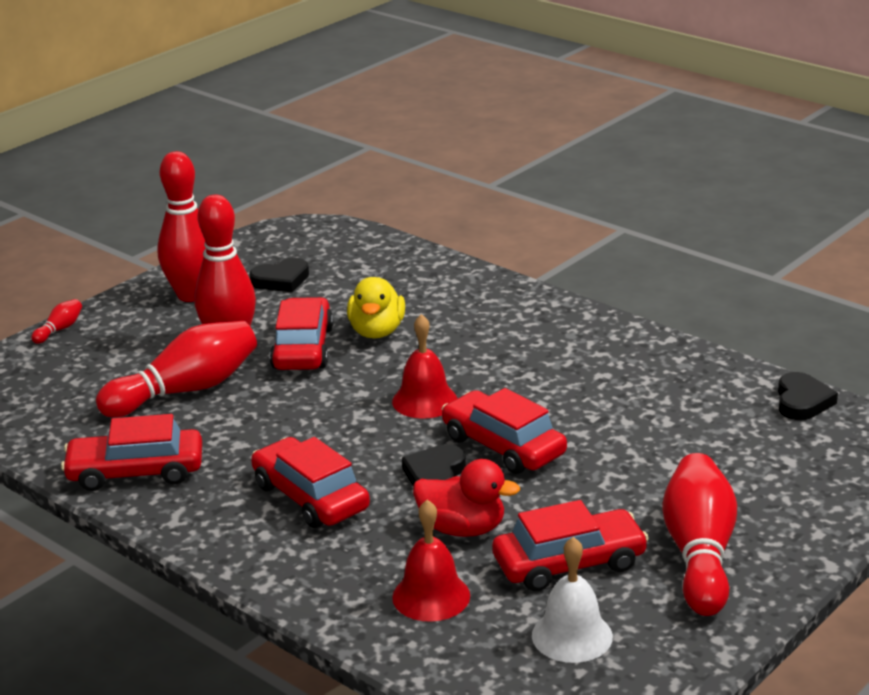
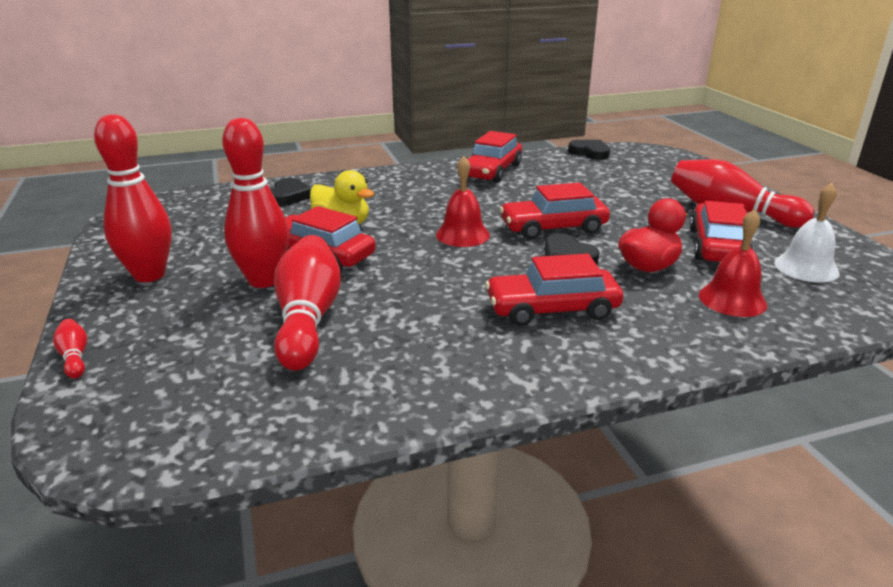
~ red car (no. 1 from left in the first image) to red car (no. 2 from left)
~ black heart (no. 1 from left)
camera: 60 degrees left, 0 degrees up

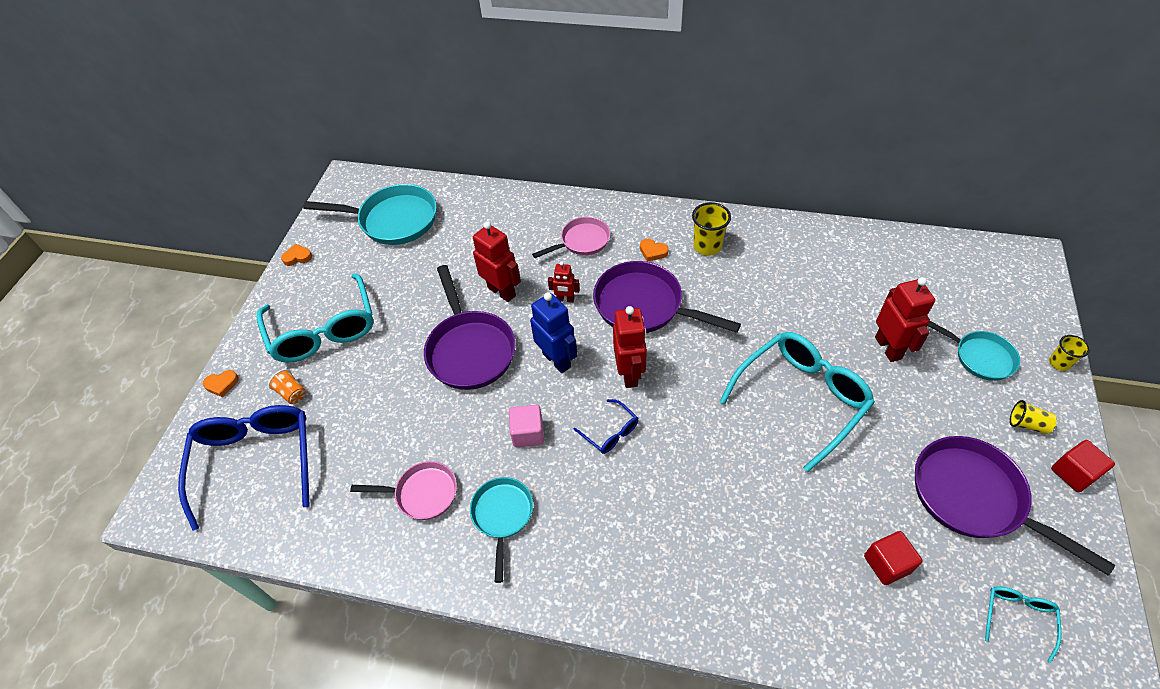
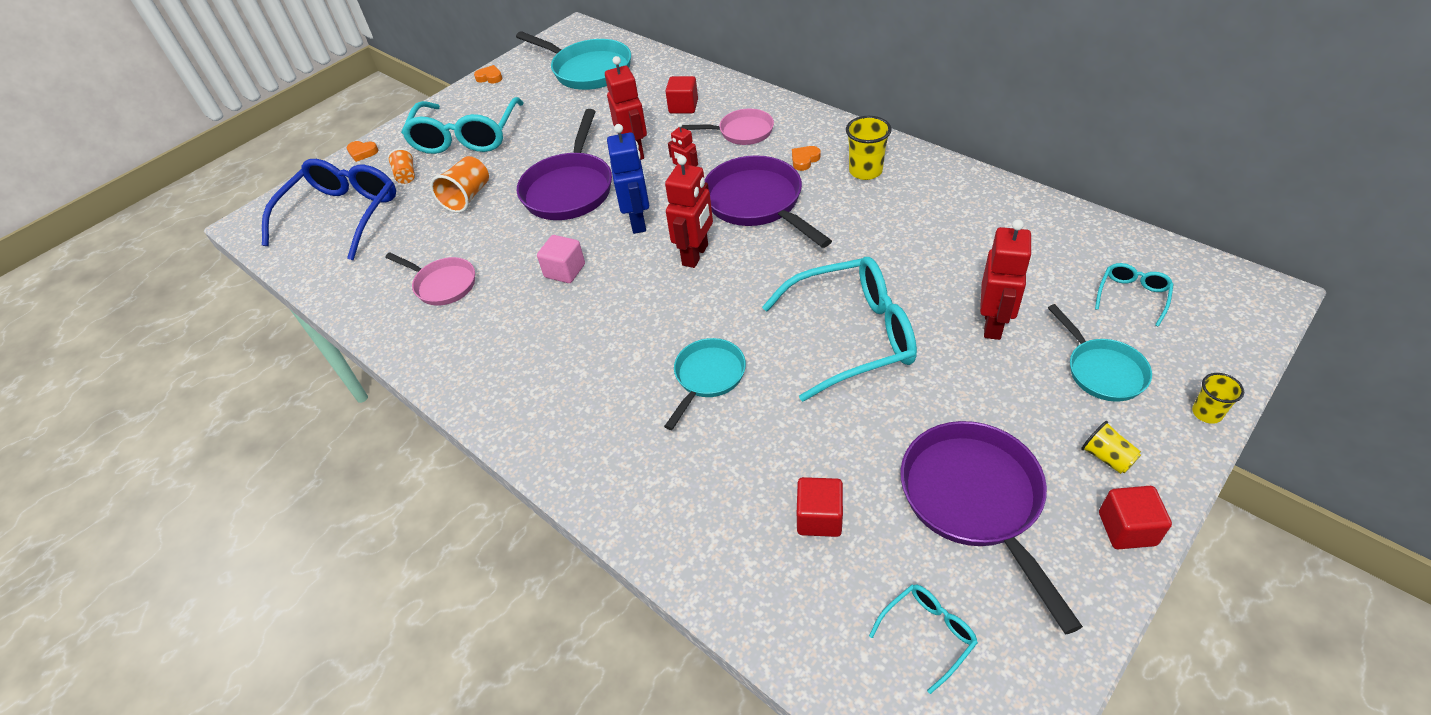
- blue glasses (no. 2 from left)
+ orange cup (no. 2 from left)
+ red cube (no. 1 from left)
+ turquoise glasses (no. 4 from left)
~ turquoise pan (no. 2 from left)
~ orange heart (no. 3 from left) 75 degrees clockwise
camera: 30 degrees right, 5 degrees down

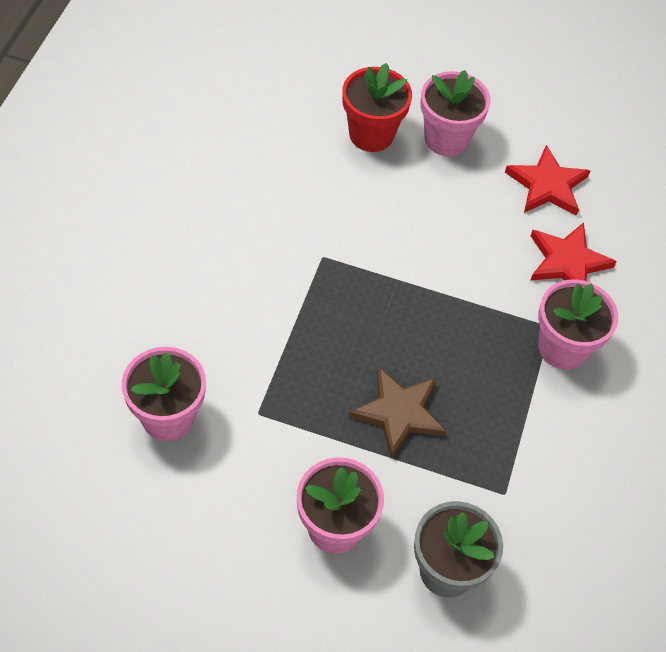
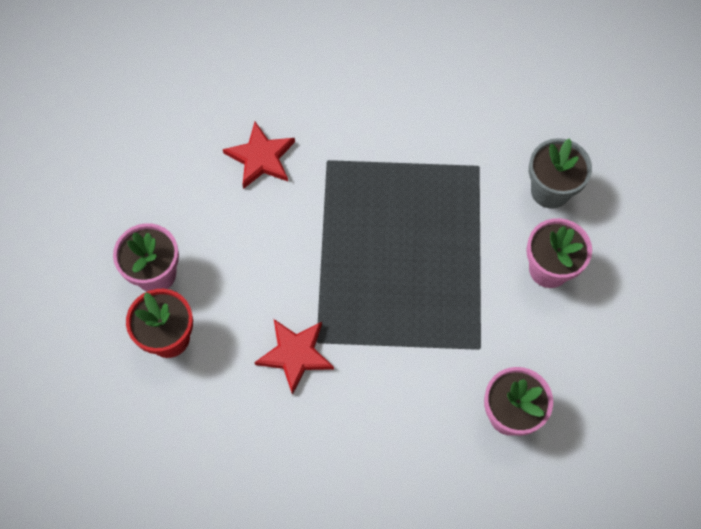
- brown star
- pink flower pot (no. 4 from left)
~ red star (no. 1 from left in the first image) to red star (no. 2 from left)
camera: 100 degrees left, 10 degrees up

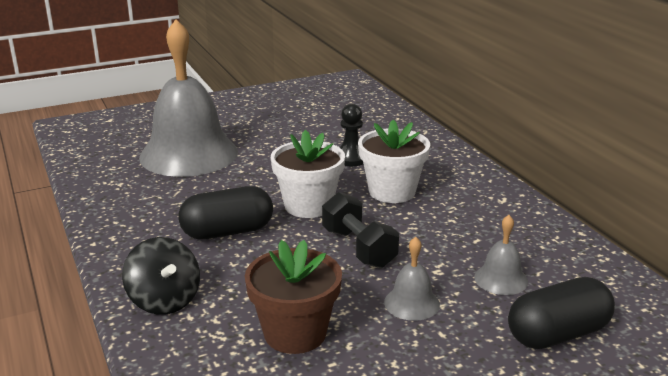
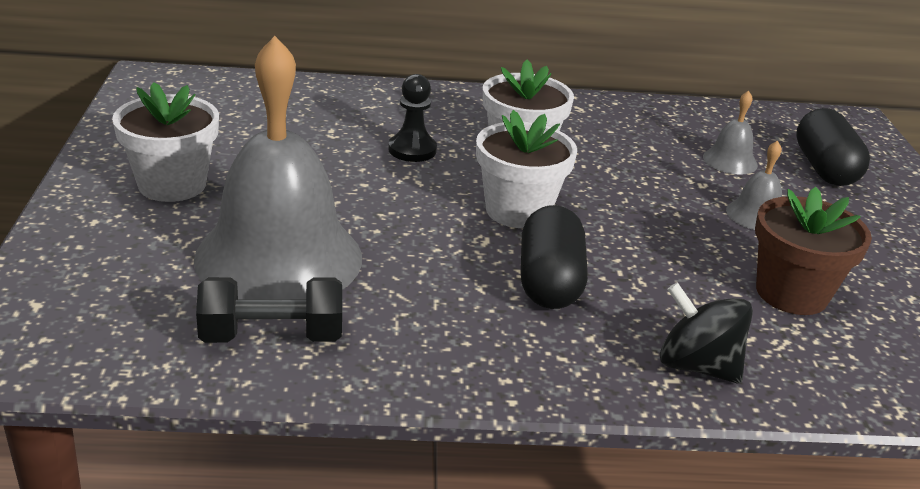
+ white flower pot (no. 1 from left)
~ black dumbbell
~ black spinning top 135 degrees counterclockwise
camera: 70 degrees left, 5 degrees up

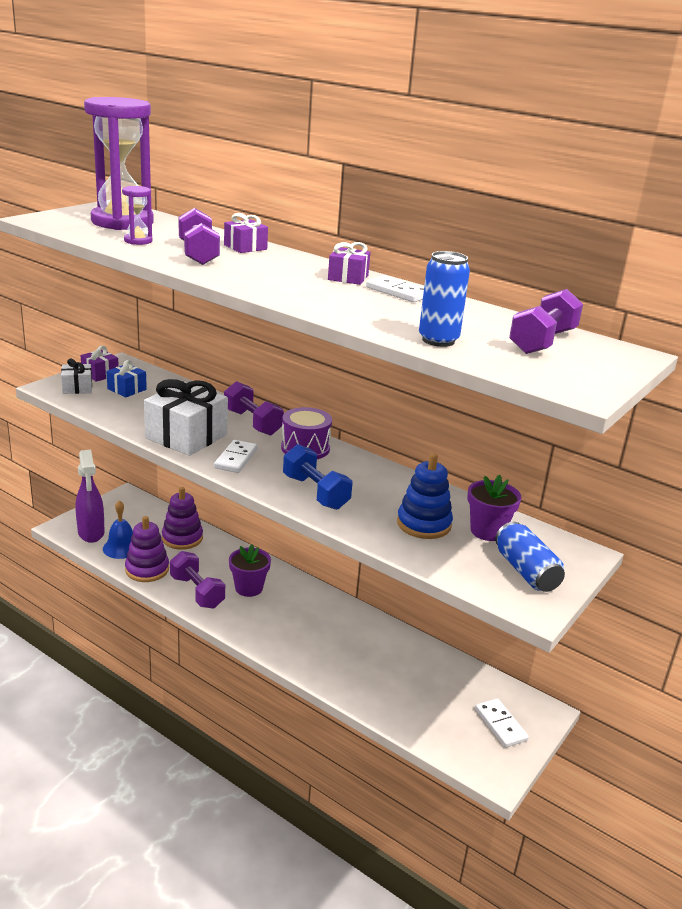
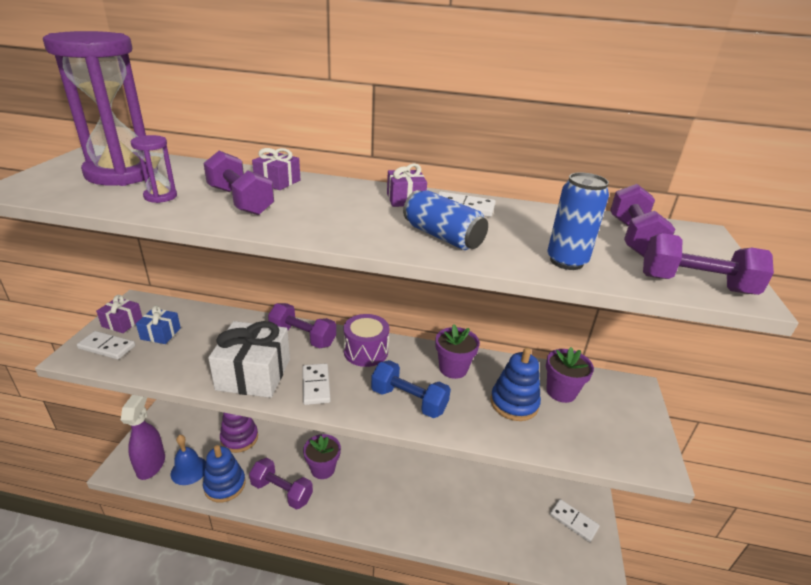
+ purple flower pot (no. 2 from left)
+ purple dumbbell (no. 5 from left)
~ blue can (no. 2 from left in the first image) to blue can (no. 1 from left)
~ white gift (no. 1 from left) to white domino (no. 1 from left)
~ purple stacking toy (no. 1 from left) to blue stacking toy (no. 1 from left)
~ purple spray bottle 135 degrees counterclockwise
camera: 25 degrees left, 5 degrees up

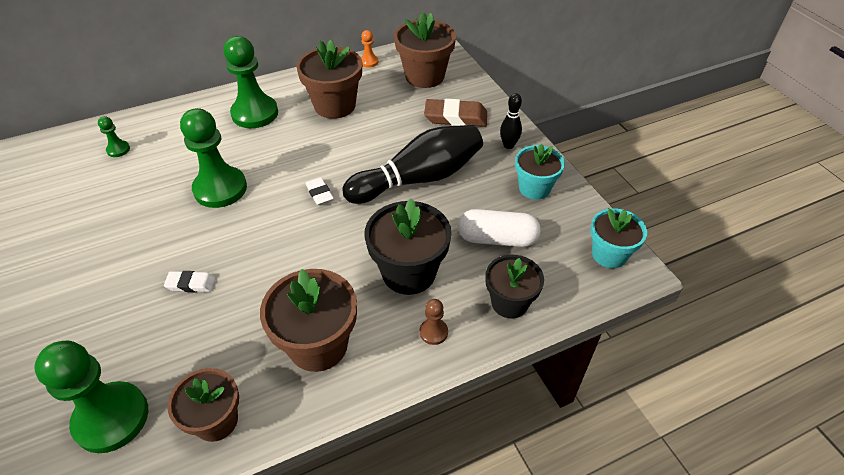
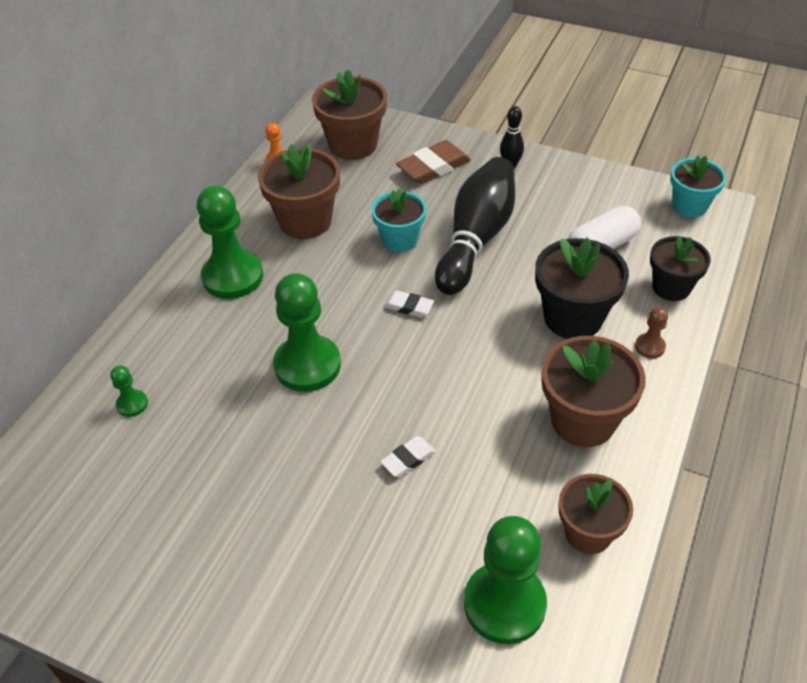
~ turquoise flower pot (no. 1 from left)
camera: 40 degrees left, 0 degrees up

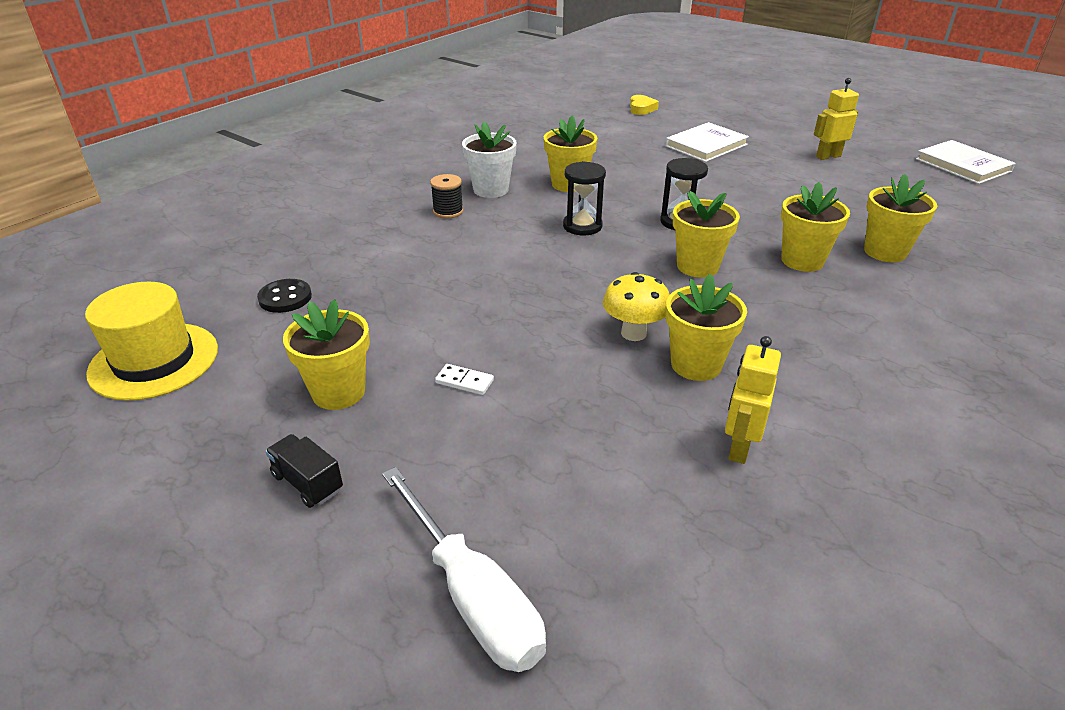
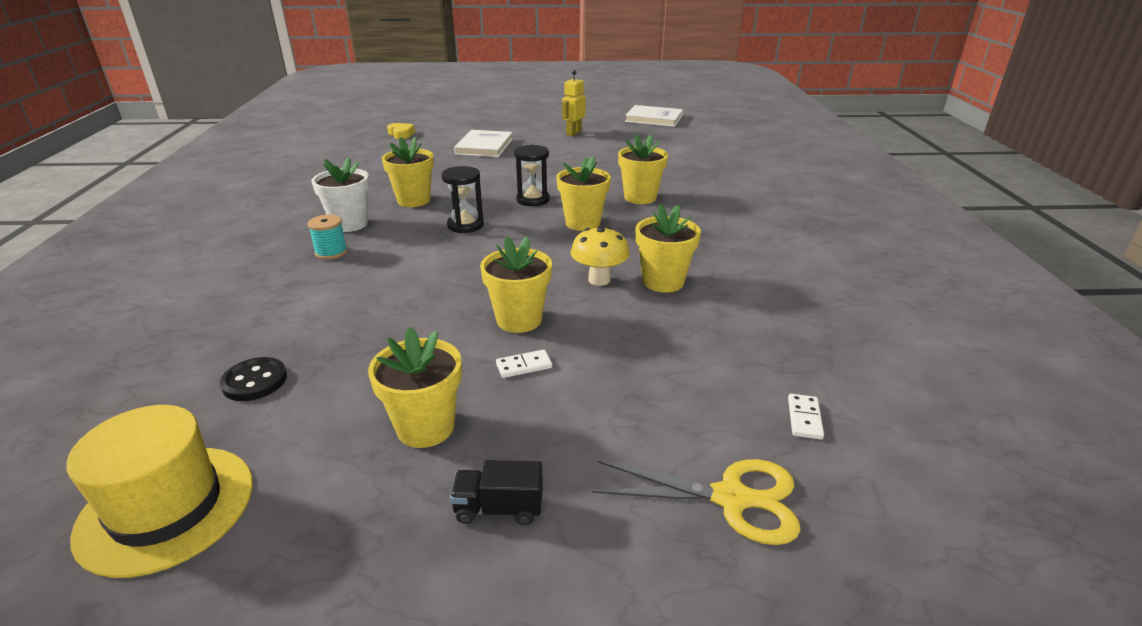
- yellow robot (no. 1 from left)
+ white domino (no. 2 from left)
~ yellow flower pot (no. 6 from left in the first image) to yellow flower pot (no. 3 from left)
~ white screwdriver to yellow scissors
~ black spool to turquoise spool
camera: 40 degrees left, 5 degrees down

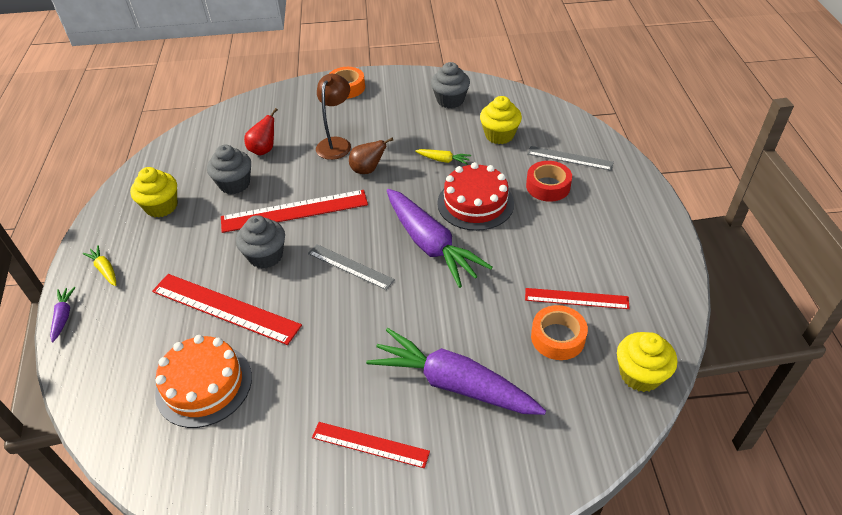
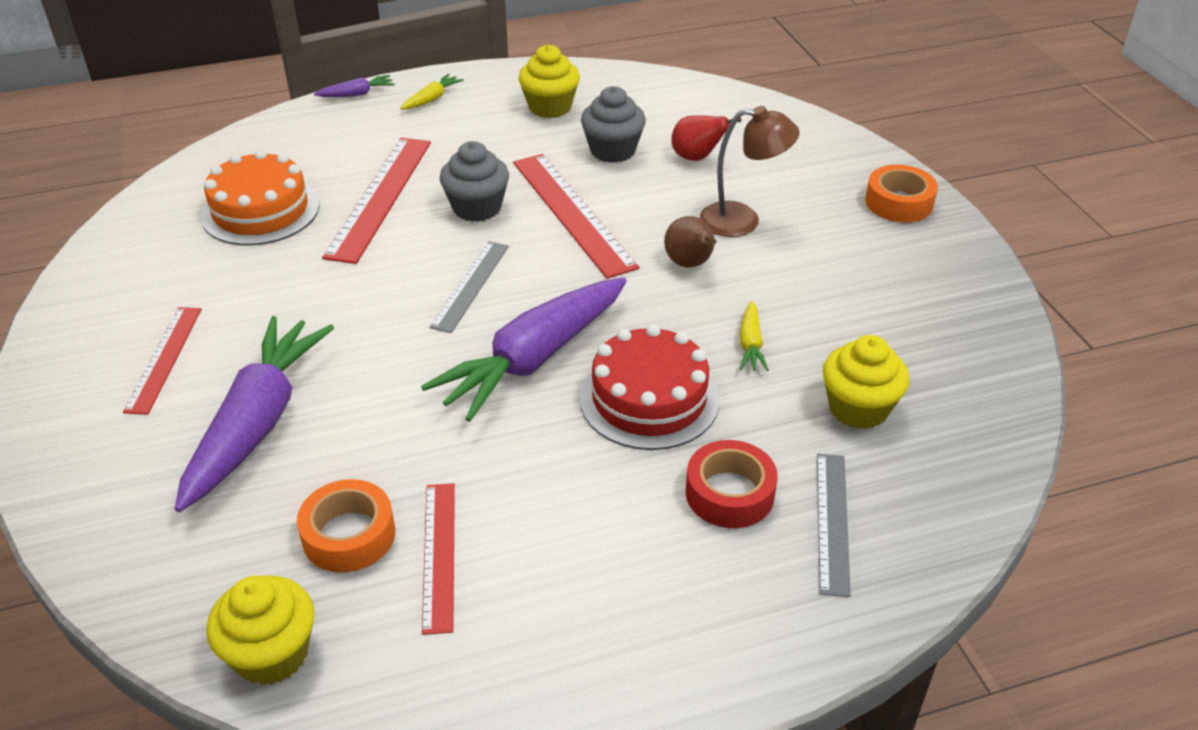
- grey cupcake (no. 3 from left)
camera: 75 degrees right, 5 degrees down

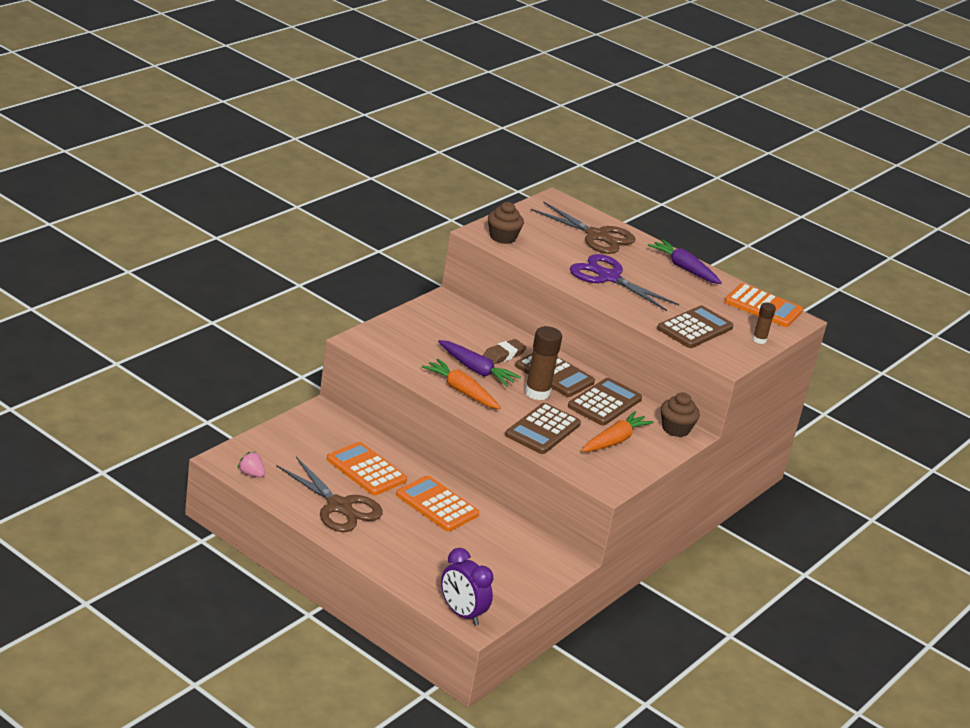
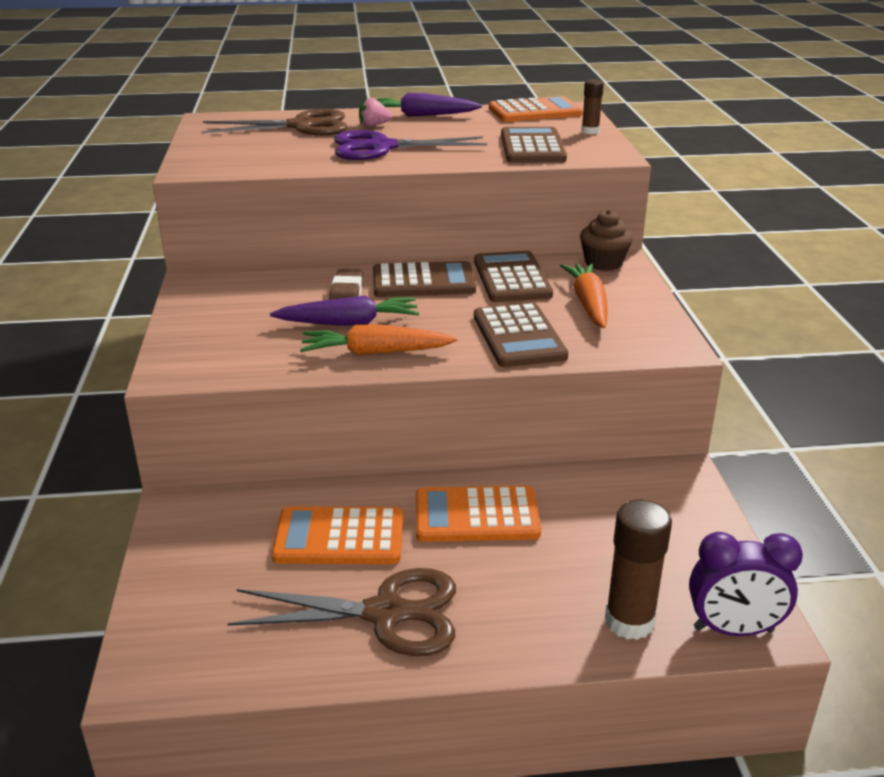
- brown cupcake (no. 1 from left)
~ pink strawberry
~ brown glue stick (no. 1 from left in the first image) to brown glue stick (no. 2 from left)
camera: 40 degrees left, 0 degrees up

